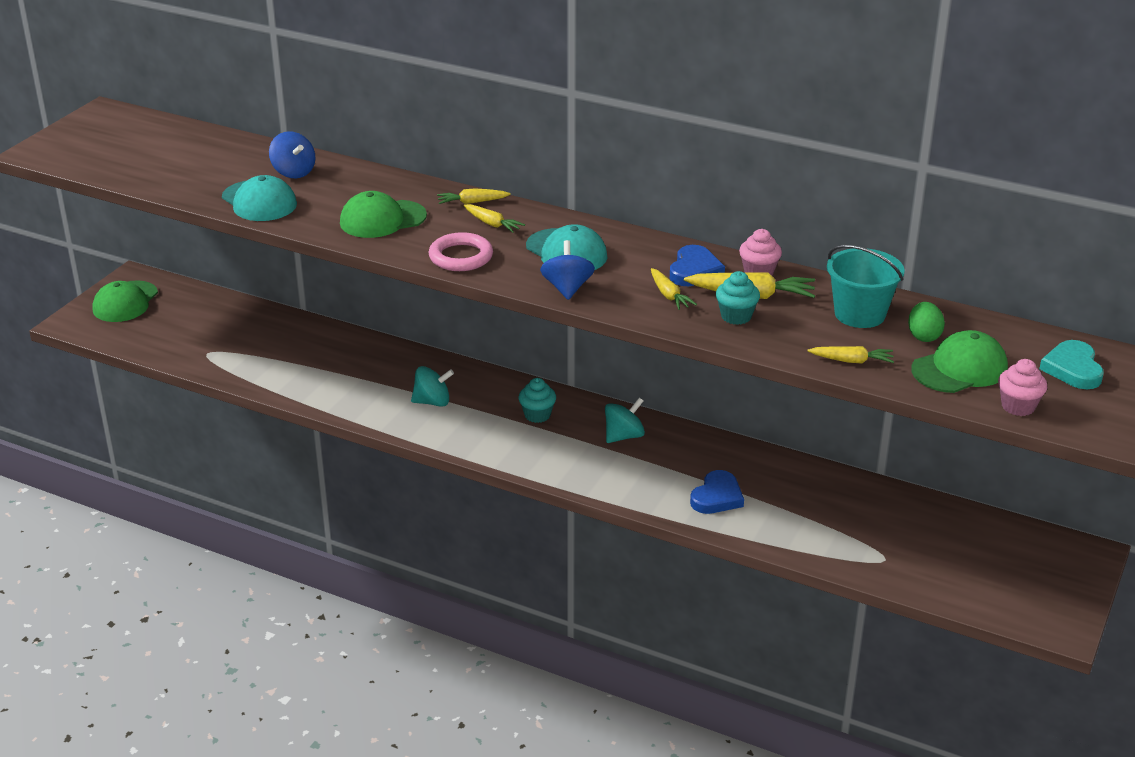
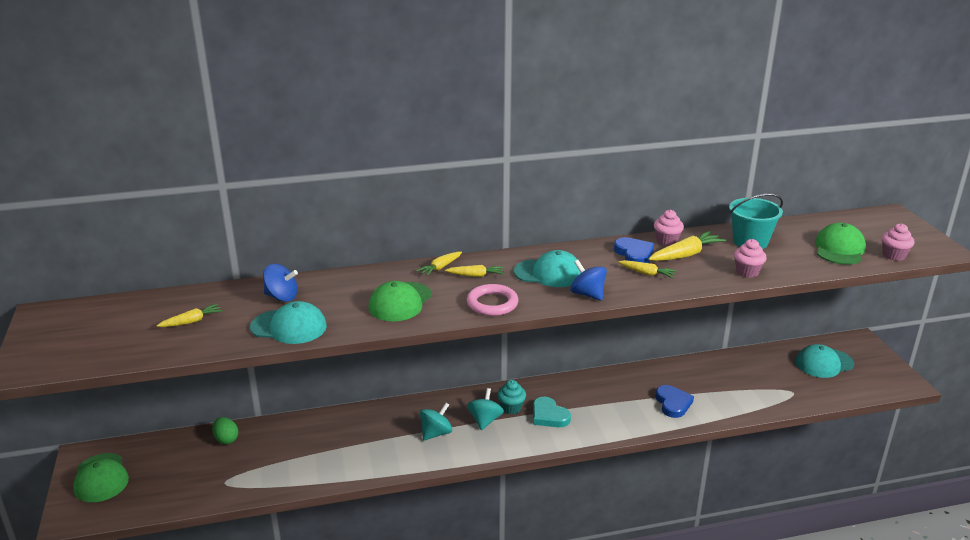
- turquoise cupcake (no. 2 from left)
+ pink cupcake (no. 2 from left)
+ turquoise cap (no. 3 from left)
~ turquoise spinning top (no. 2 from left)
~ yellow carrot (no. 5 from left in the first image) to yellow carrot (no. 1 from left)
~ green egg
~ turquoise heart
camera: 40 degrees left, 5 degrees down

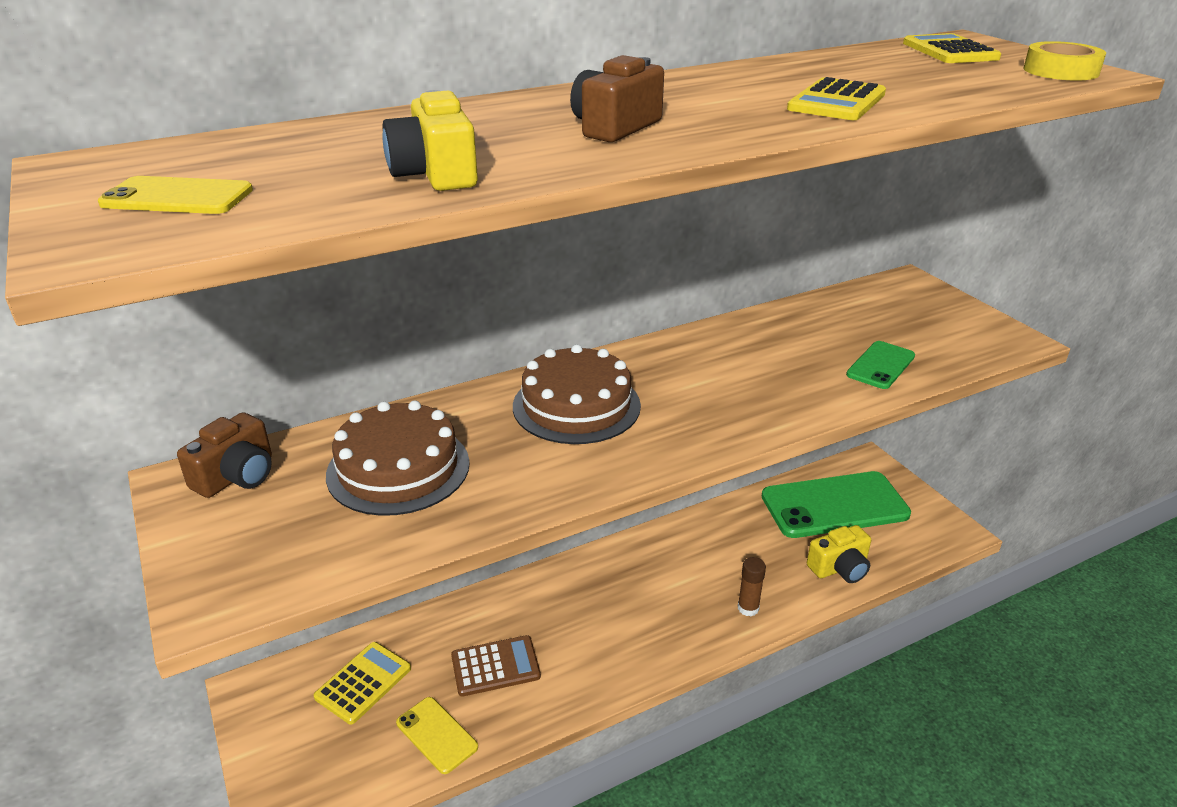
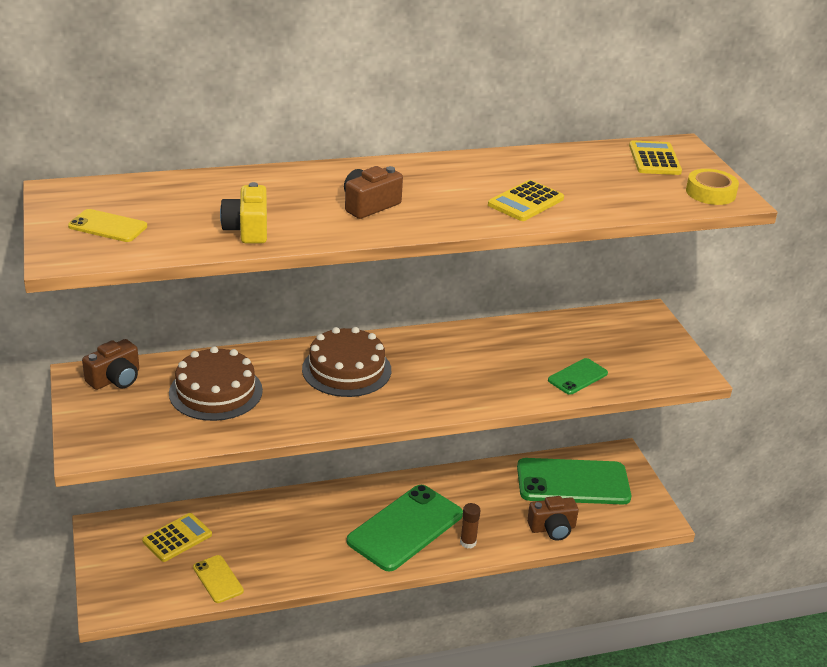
- brown calculator
+ green phone (no. 1 from left)
~ yellow camera (no. 2 from left) to brown camera (no. 3 from left)
camera: 10 degrees right, 0 degrees up

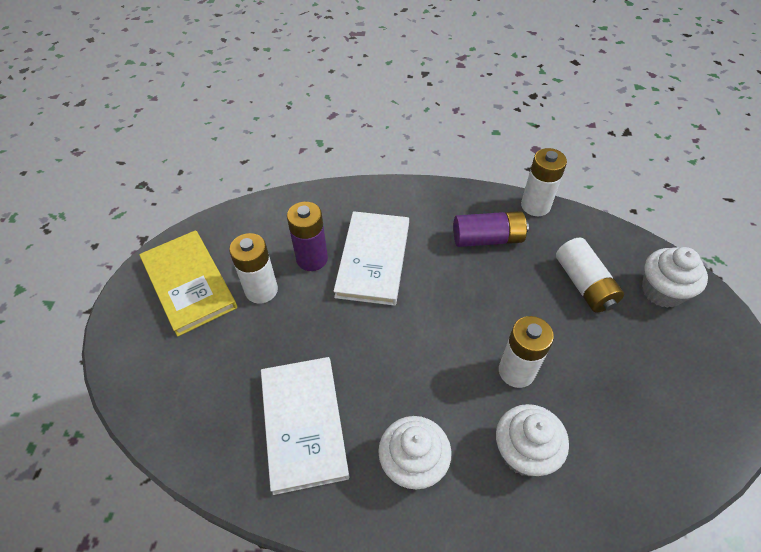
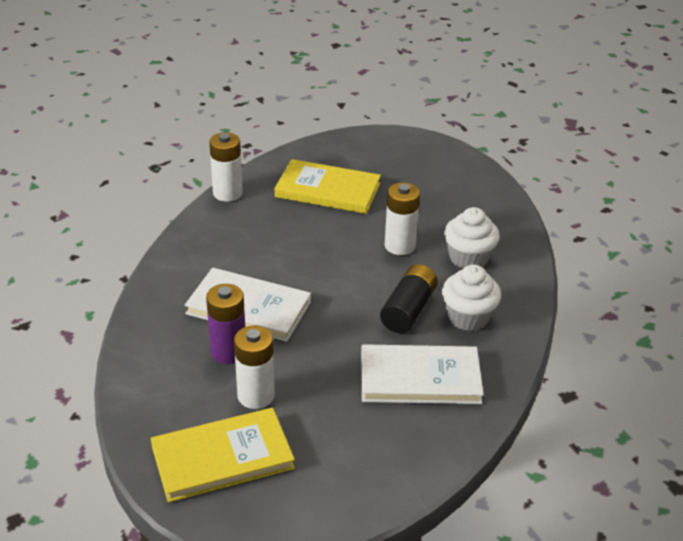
- purple battery (no. 2 from left)
- white cupcake (no. 3 from left)
+ black battery
~ white battery (no. 4 from left) to yellow book (no. 2 from left)
camera: 80 degrees left, 15 degrees down

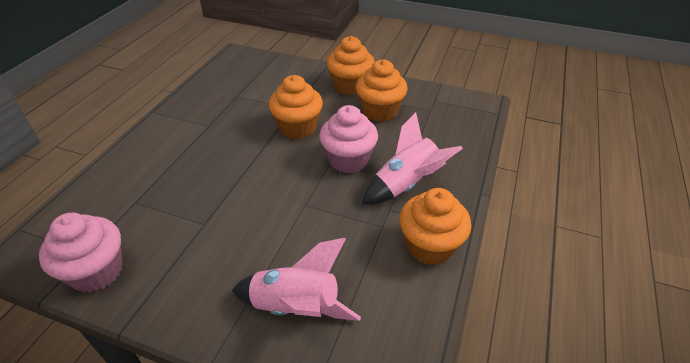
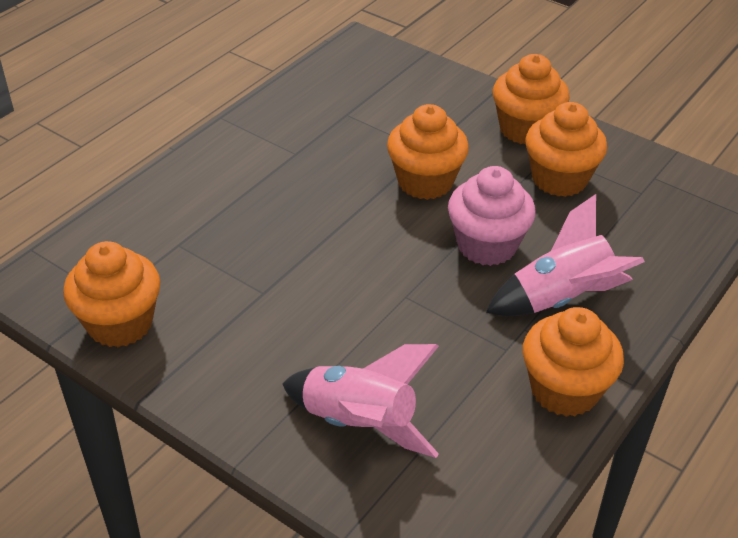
~ pink cupcake (no. 1 from left) to orange cupcake (no. 1 from left)
camera: 15 degrees right, 0 degrees up

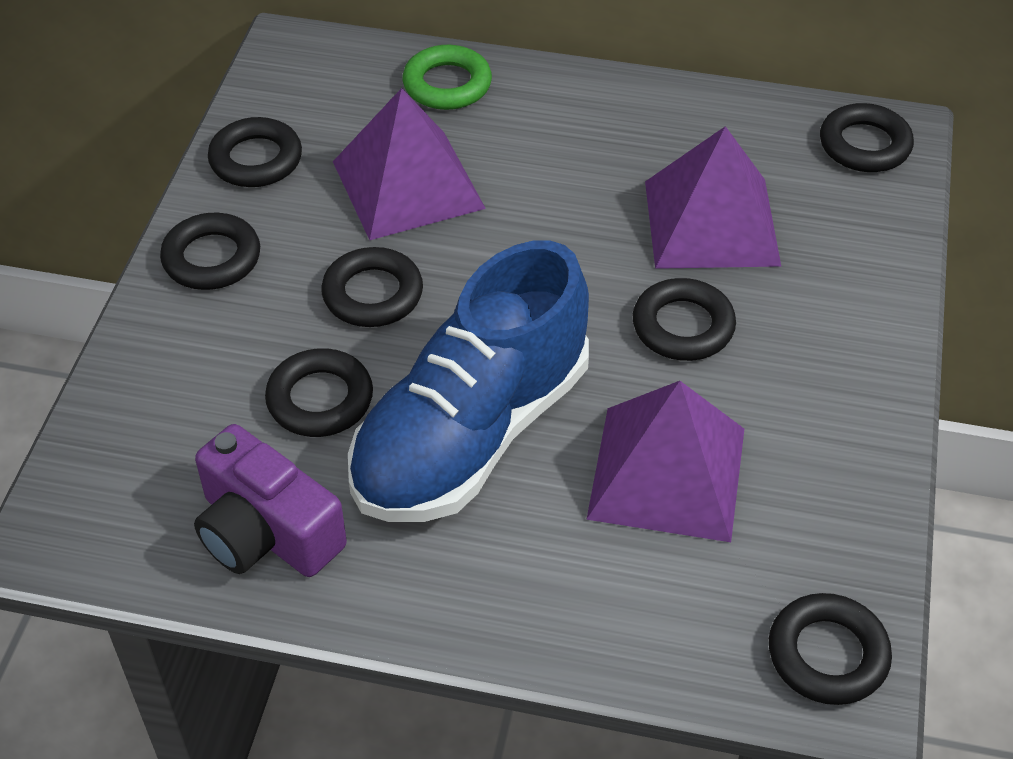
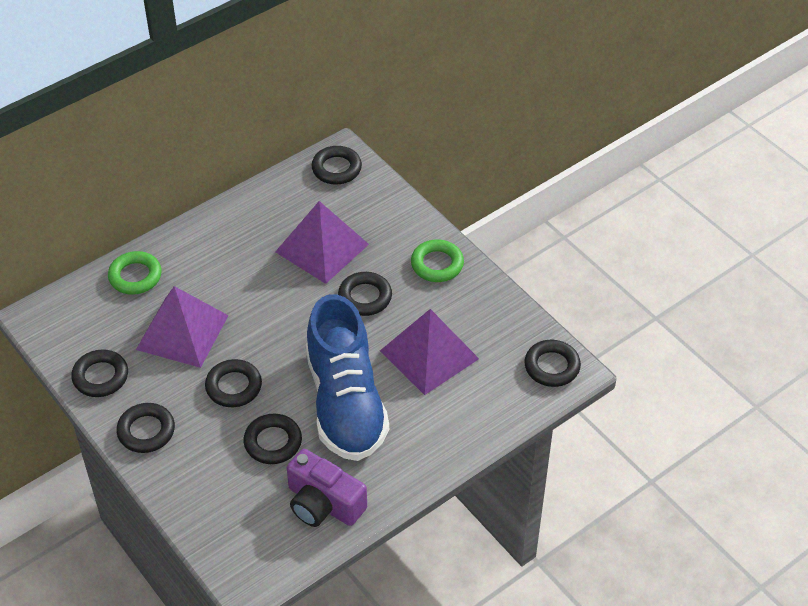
+ green ring (no. 2 from left)
~ purple camera 45 degrees clockwise
camera: 50 degrees left, 0 degrees up

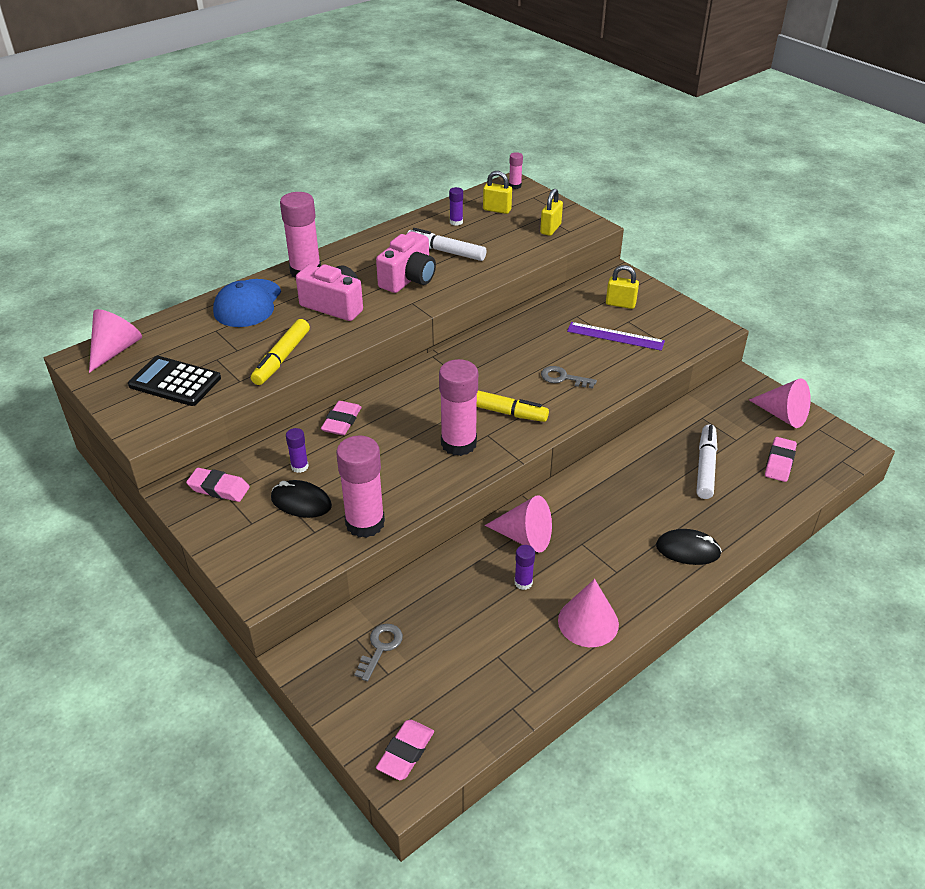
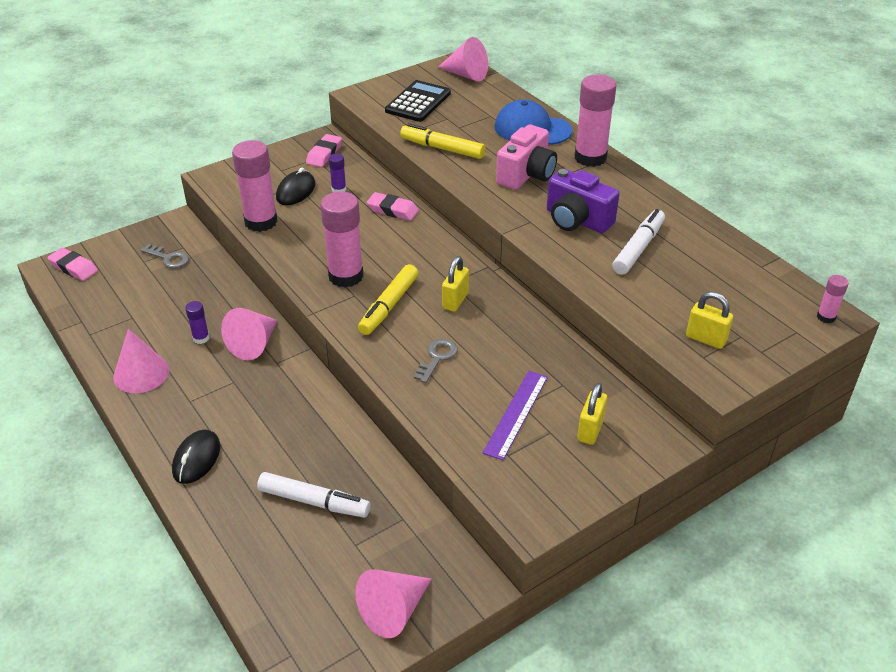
- purple glue stick (no. 2 from left)
- pink eraser (no. 4 from left)
~ yellow padlock (no. 1 from left)
~ pink camera (no. 2 from left) to purple camera
camera: 95 degrees right, 0 degrees up

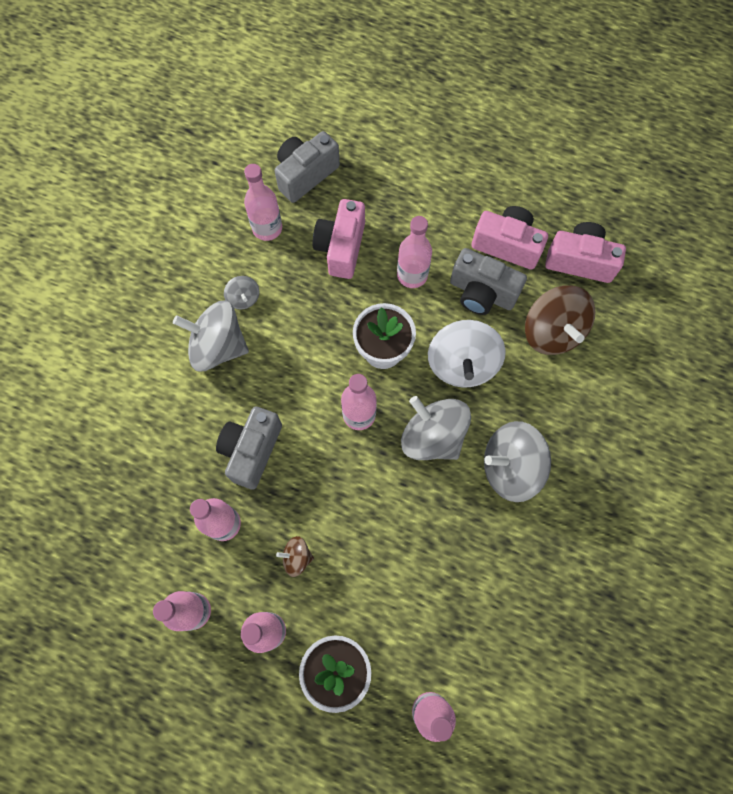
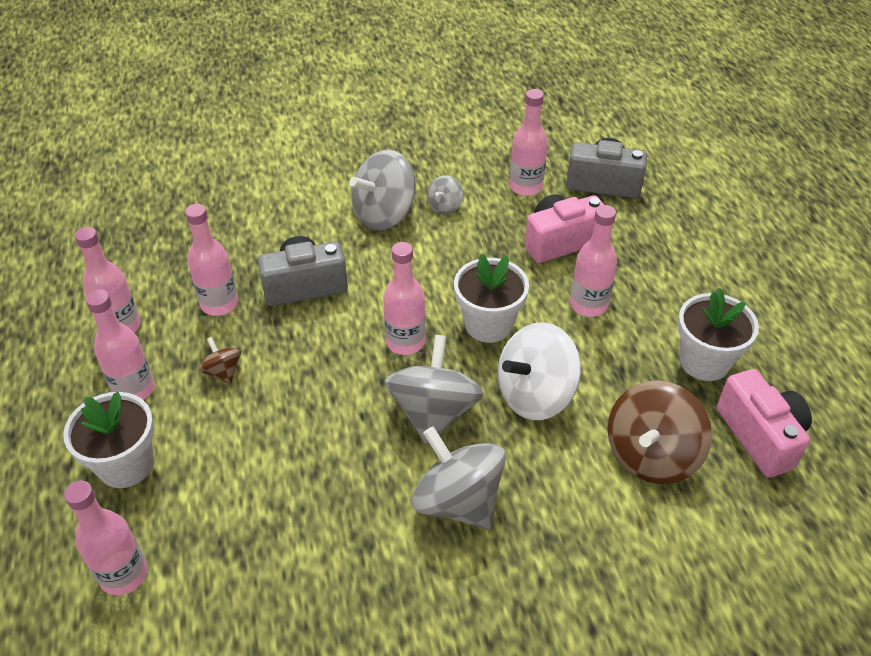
- grey camera (no. 3 from left)
~ pink camera (no. 2 from left) to white flower pot (no. 3 from left)
~ grey spinning top (no. 1 from left) 105 degrees counterclockwise
camera: 55 degrees right, 25 degrees down

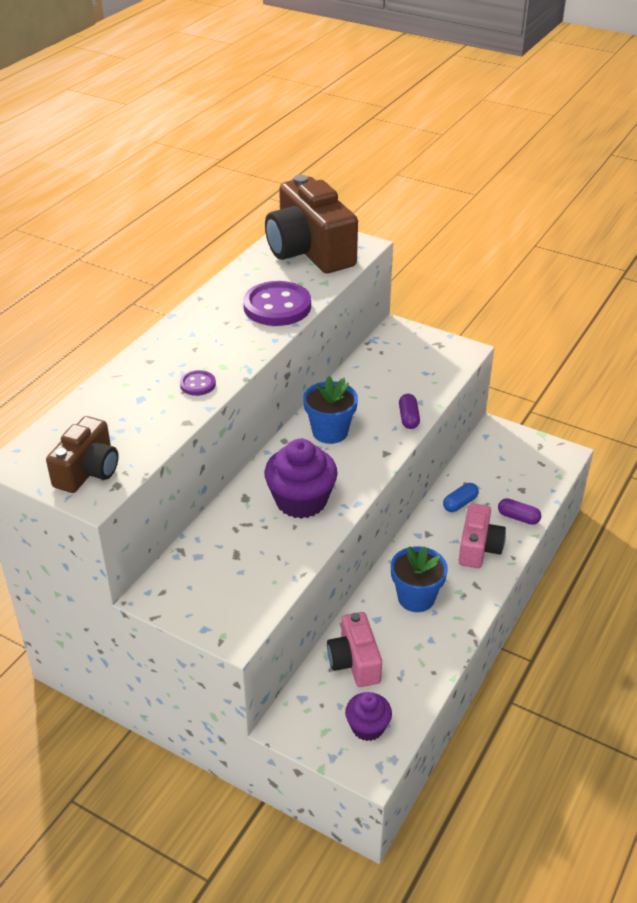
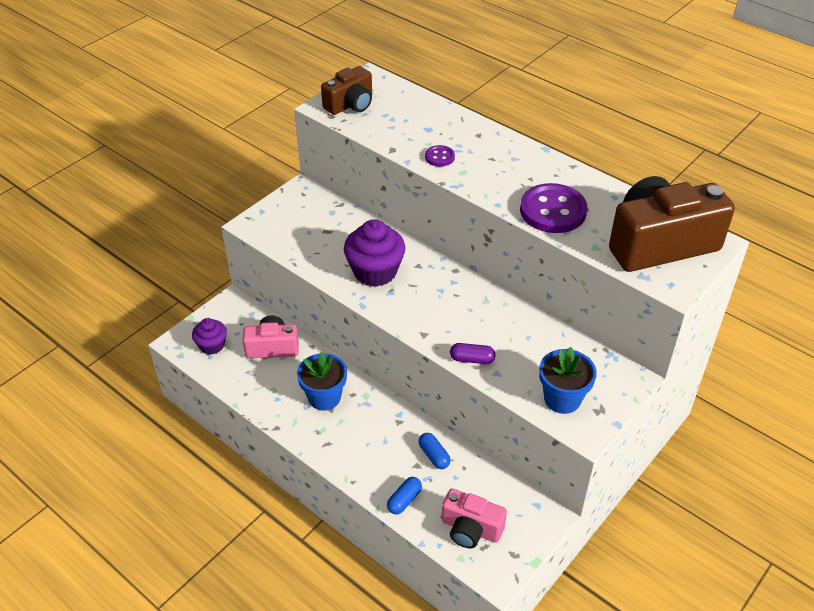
~ blue flower pot (no. 1 from left in the first image) to blue flower pot (no. 2 from left)
~ pink camera (no. 2 from left)
~ purple capsule (no. 2 from left) to blue capsule (no. 1 from left)
~ brown camera (no. 1 from left) 75 degrees counterclockwise
camera: 100 degrees right, 5 degrees up

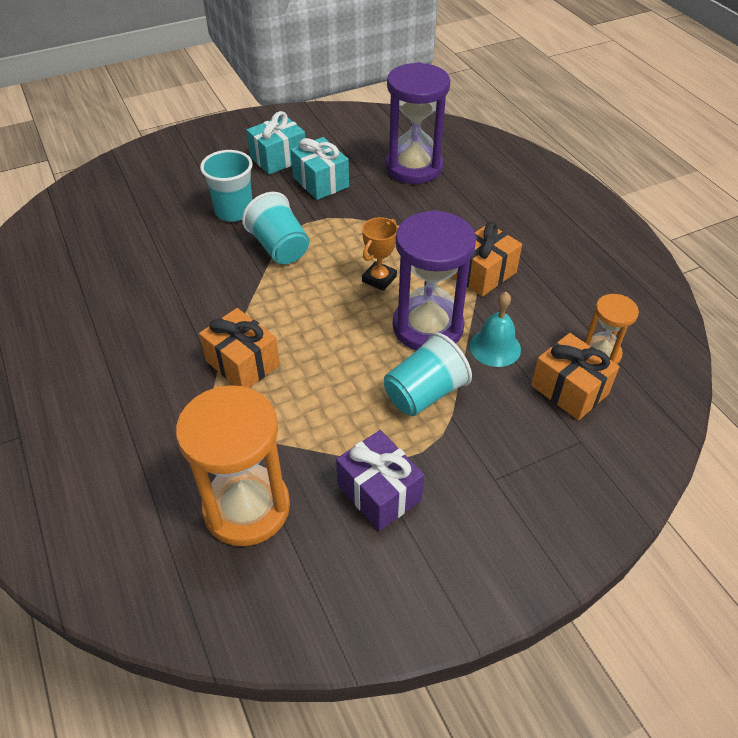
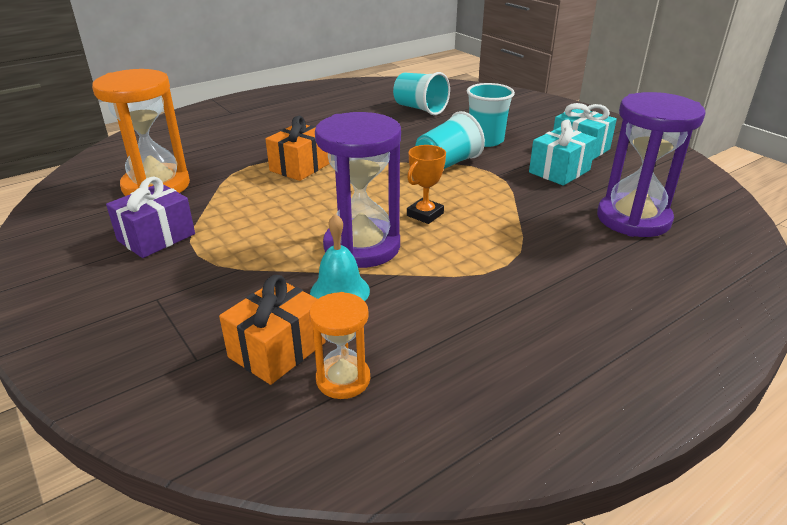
- orange gift (no. 2 from left)
~ turquoise cup (no. 3 from left in the first image) to turquoise cup (no. 1 from left)
~ orange trophy 75 degrees counterclockwise
camera: 80 degrees right, 15 degrees down

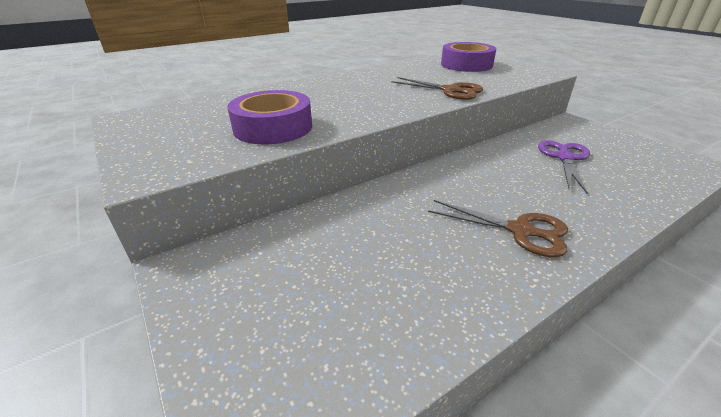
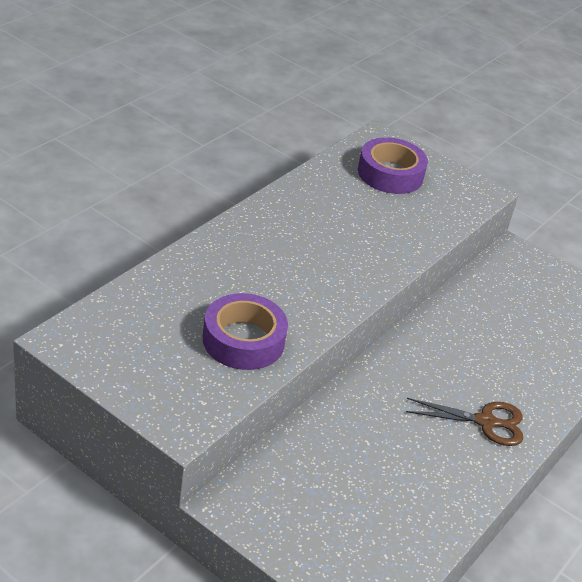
- brown scissors (no. 1 from left)
- purple scissors
camera: 25 degrees left, 5 degrees up

